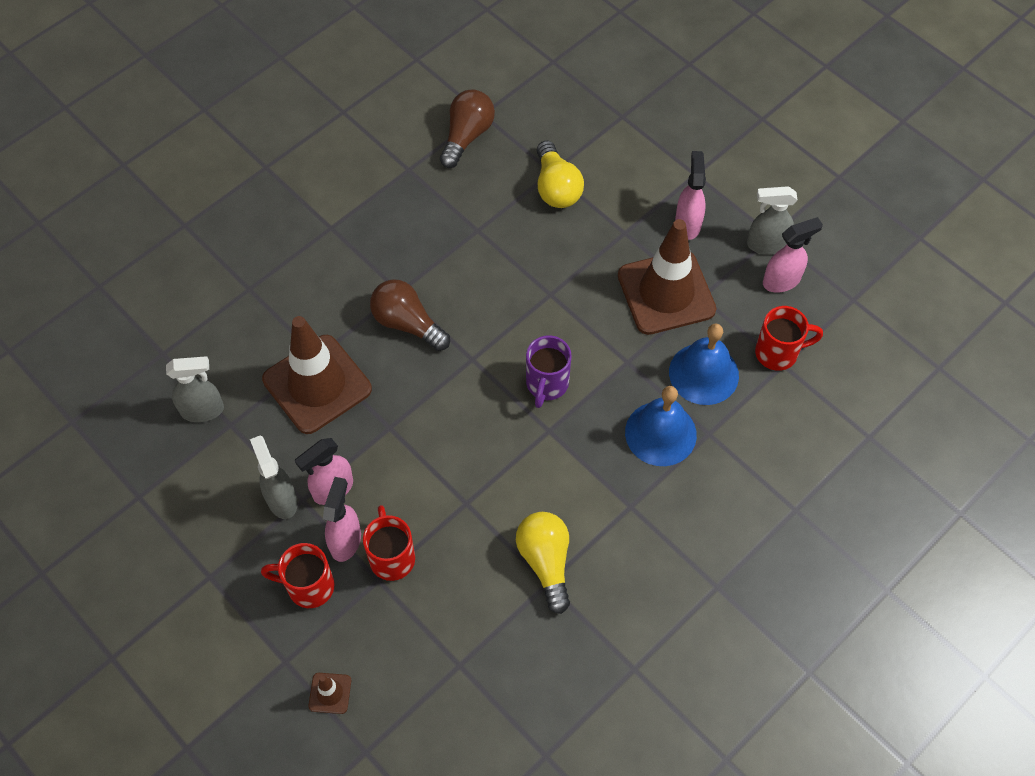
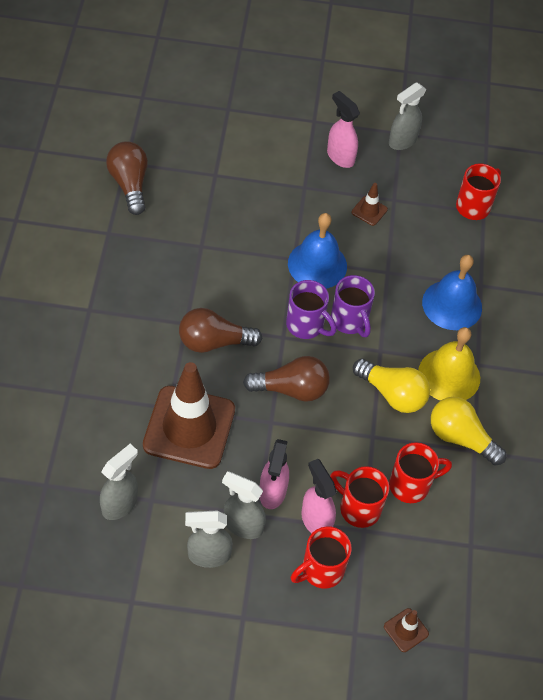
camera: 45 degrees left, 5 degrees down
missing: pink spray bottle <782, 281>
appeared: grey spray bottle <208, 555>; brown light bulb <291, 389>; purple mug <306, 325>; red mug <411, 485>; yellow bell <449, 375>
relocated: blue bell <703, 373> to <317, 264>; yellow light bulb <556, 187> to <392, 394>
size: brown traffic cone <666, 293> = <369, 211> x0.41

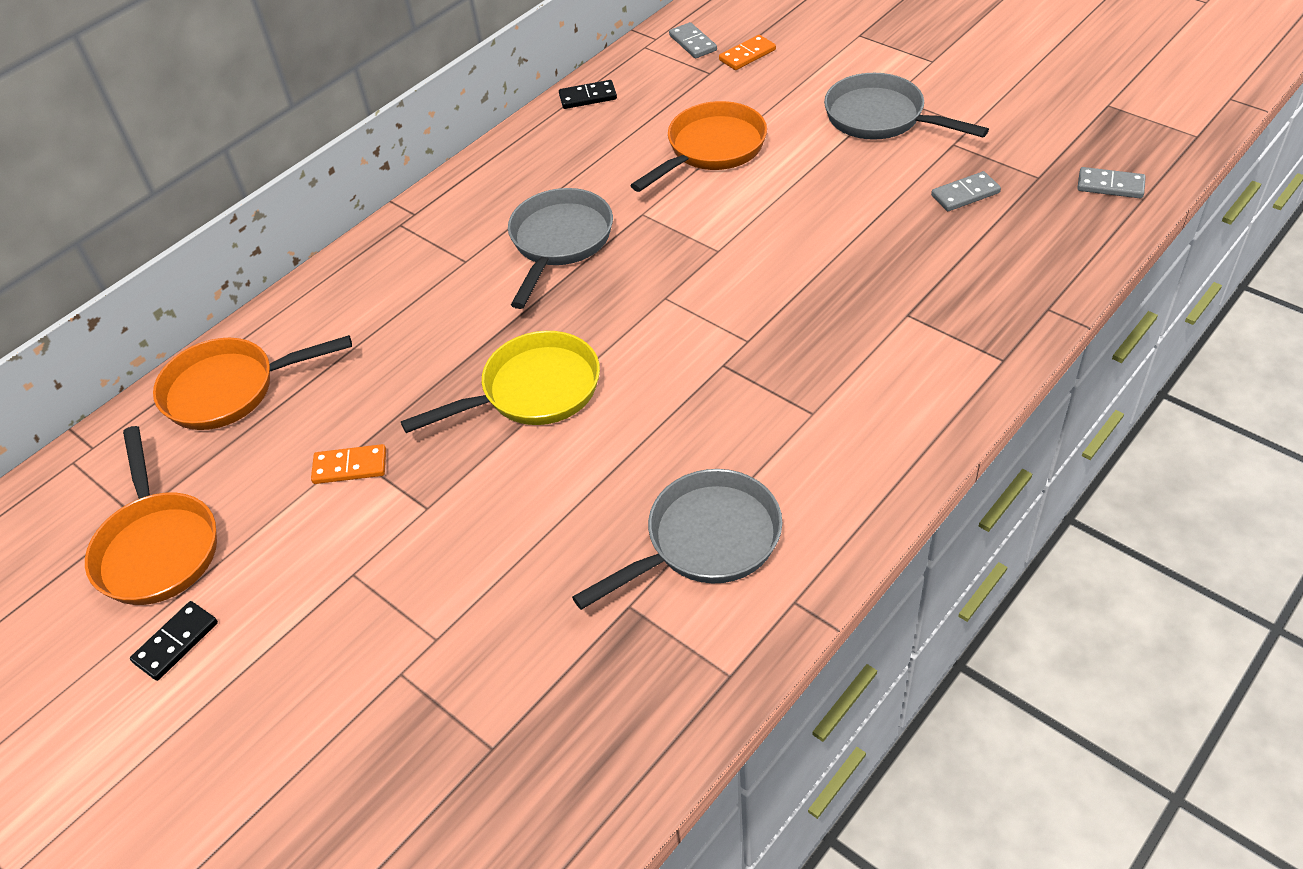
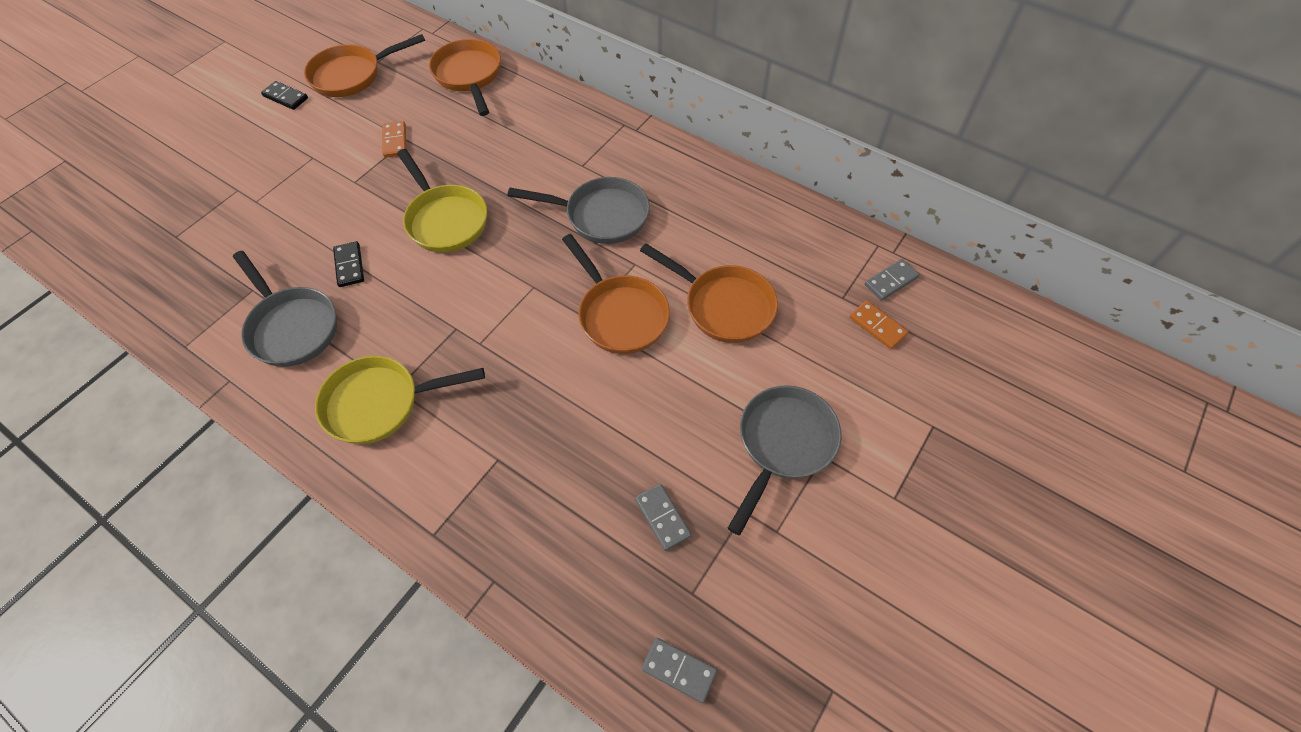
camera: 80 degrees right, 10 degrees up
appeared: yellow pan <380, 403>; orange pan <620, 314>
relocated: black domino <588, 97> to <349, 266>
spun: grey domino <1110, 186> = <679, 670> 75 degrees counterclockwise

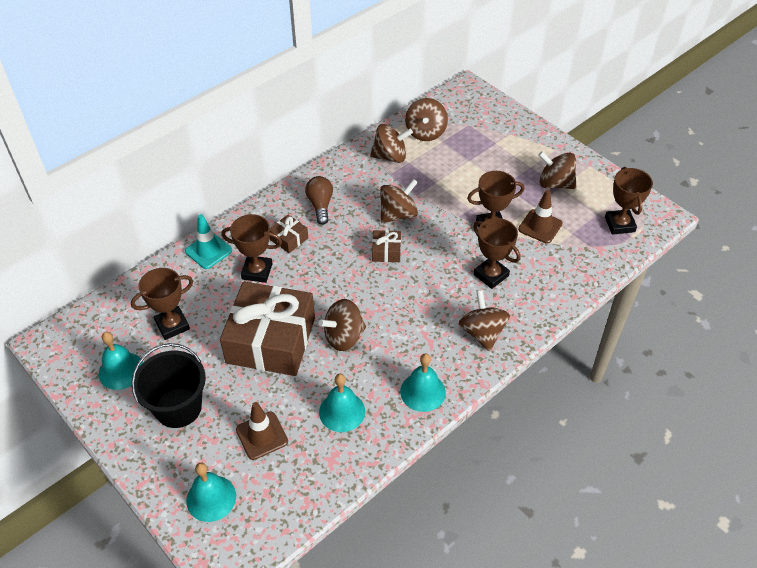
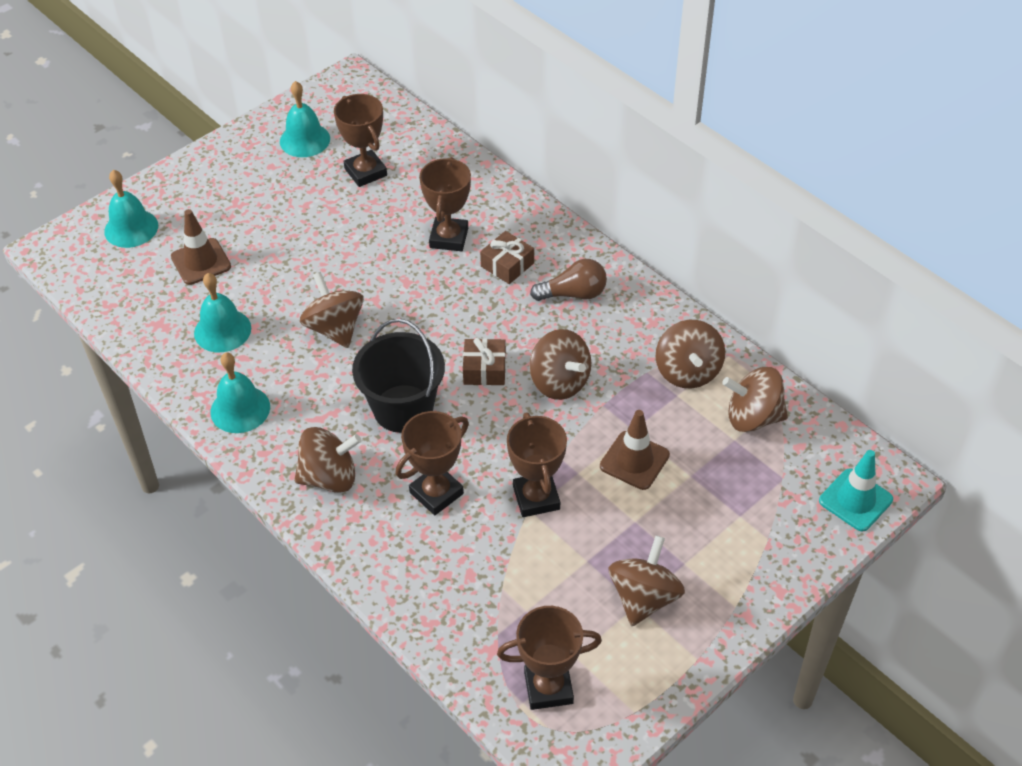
camera: 90 degrees right, 0 degrees up
missing: brown gift <271, 340>
relocated: black bucket <178, 407> to <403, 408>; brown traffic cone <540, 226> to <634, 460>; turquoise traffic cone <208, 251> to <855, 500>

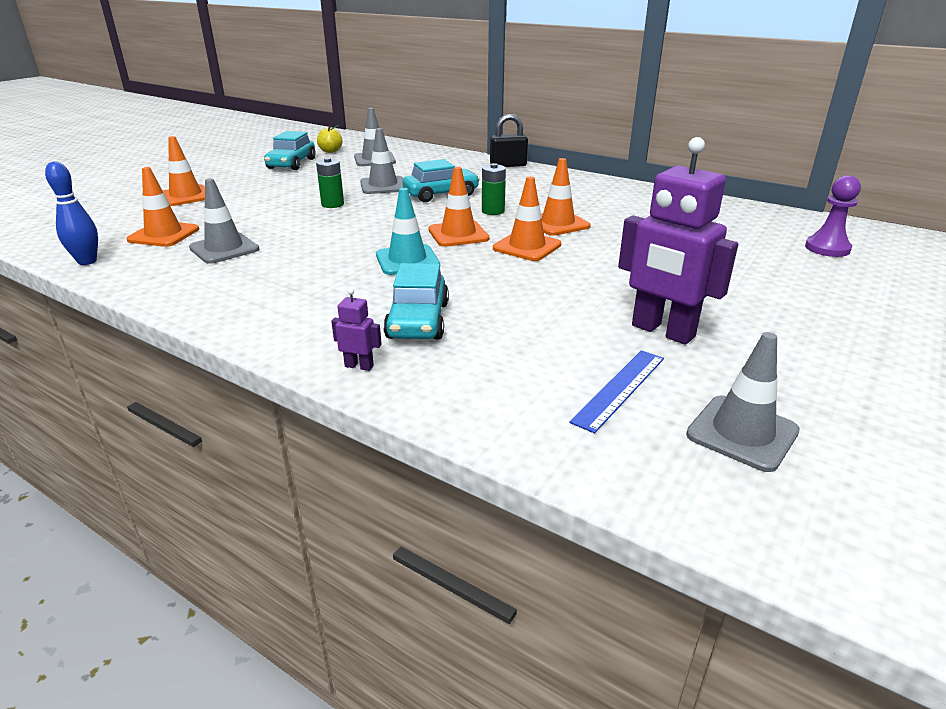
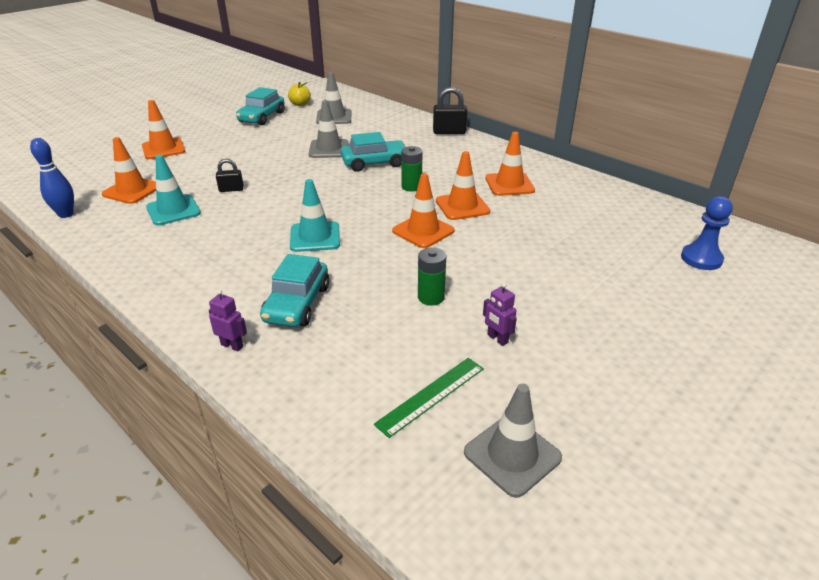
camera: 10 degrees right, 5 degrees up
appeared: black padlock <231, 189>
relocated: green battery <332, 204> to <431, 297>; orange traffic cone <458, 234> to <509, 184>
colour: grey traffic cone <224, 249> to turquoise traffic cone <173, 210>; blue ruler <619, 388> to green ruler <431, 395>; purple pawn <827, 248> to blue pawn <701, 259>
size: purple robot <662, 331> = <497, 339> x0.42

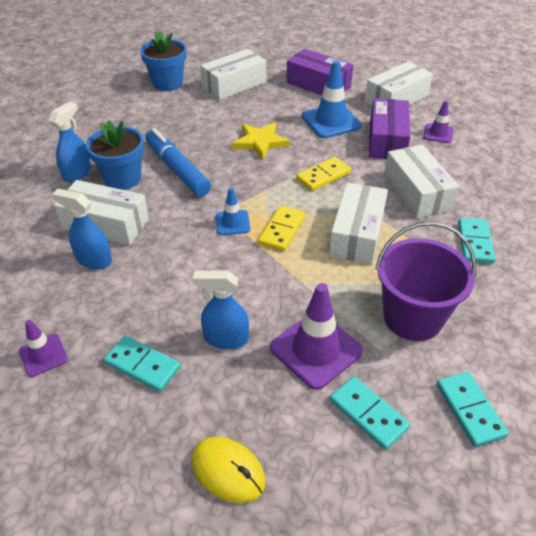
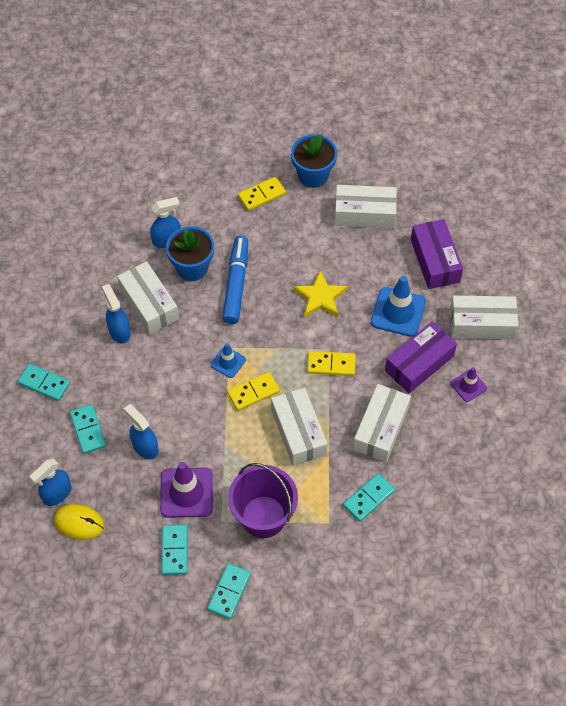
camera: 40 degrees right, 15 degrees up
appeared: blue spray bottle <57, 494>; yellow domino <262, 195>
exchanged: purple traffic cone <43, 355> to turquoise domino <44, 383>
spun: yellow mouse <228, 471> = <79, 523> 60 degrees counterclockwise; white box <357, 234> = <298, 432> 75 degrees counterclockwise

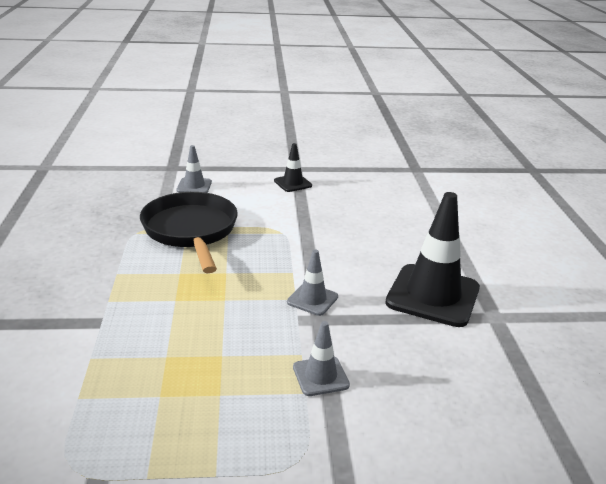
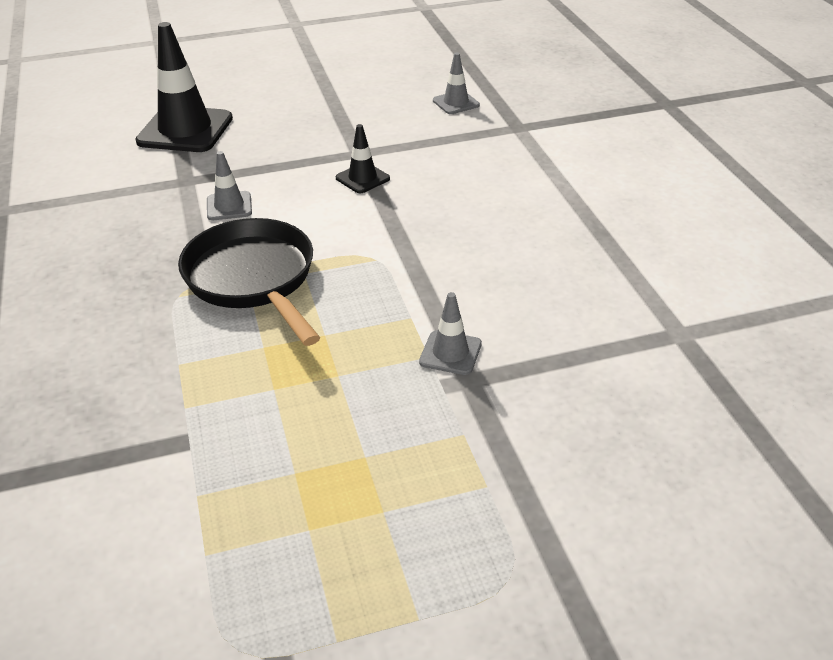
camera: 10 degrees left, 10 degrees up
relocated: black traffic cone <433, 295> to <185, 130>; grey traffic cone <320, 376> to <456, 103>

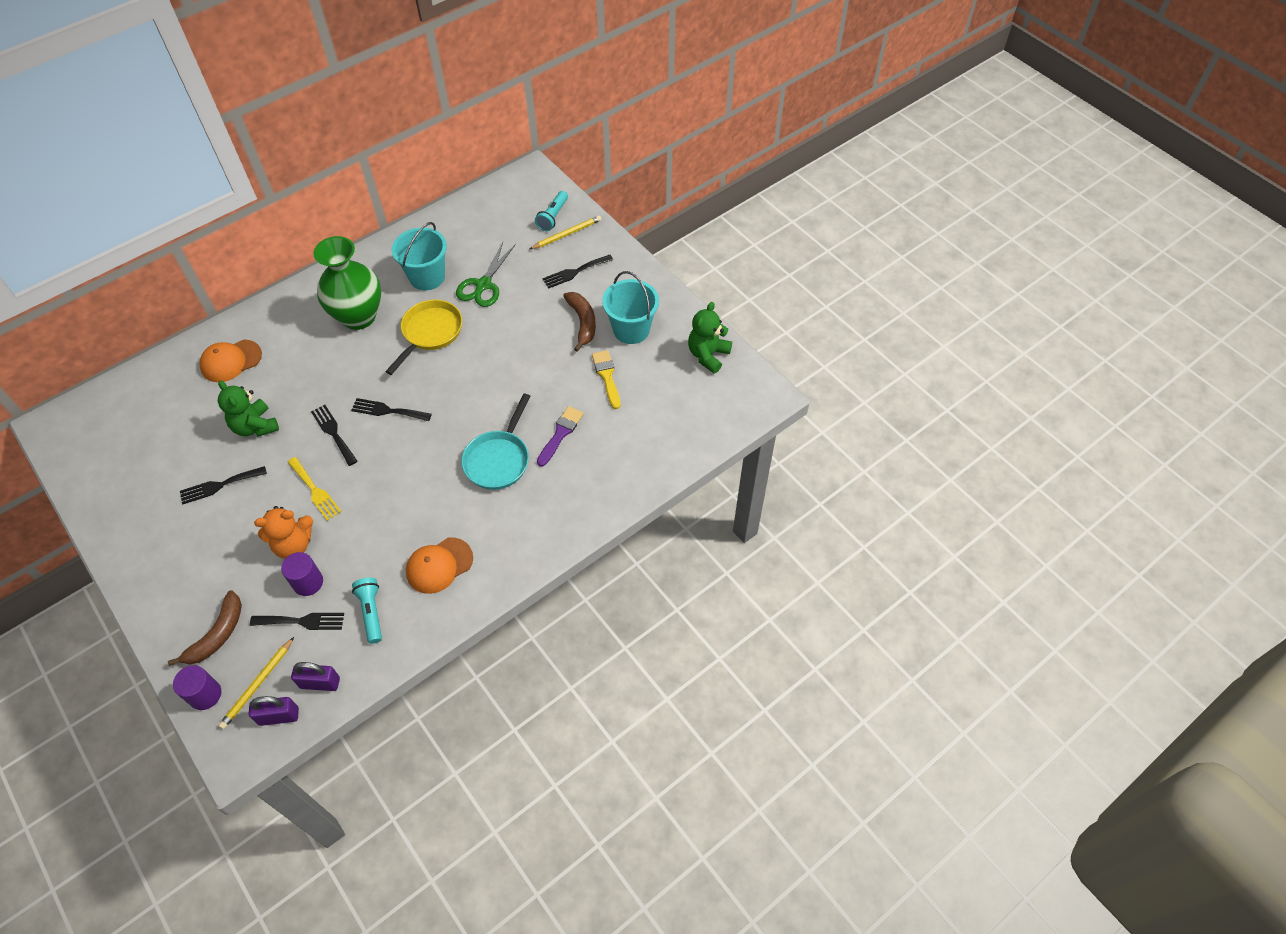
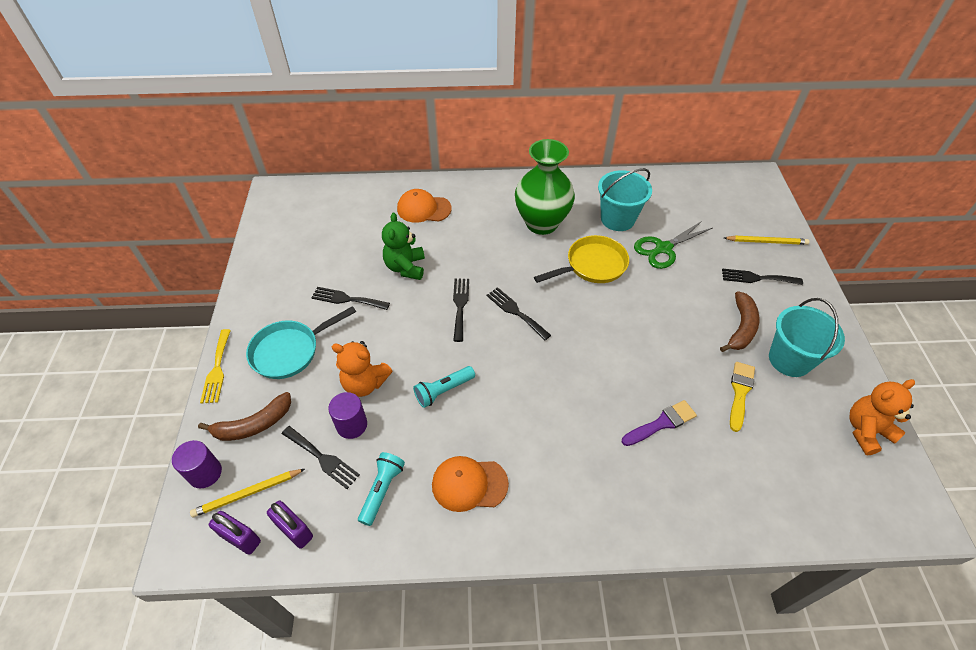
camera: 35 degrees right, 5 degrees down
relocated: yellow fork <315, 491> to <217, 369>; turquoise pan <499, 459> to <290, 351>; turquoise flashlight <553, 217> to <443, 391>
colour: green teddy bear <708, 355> to orange teddy bear <866, 431>

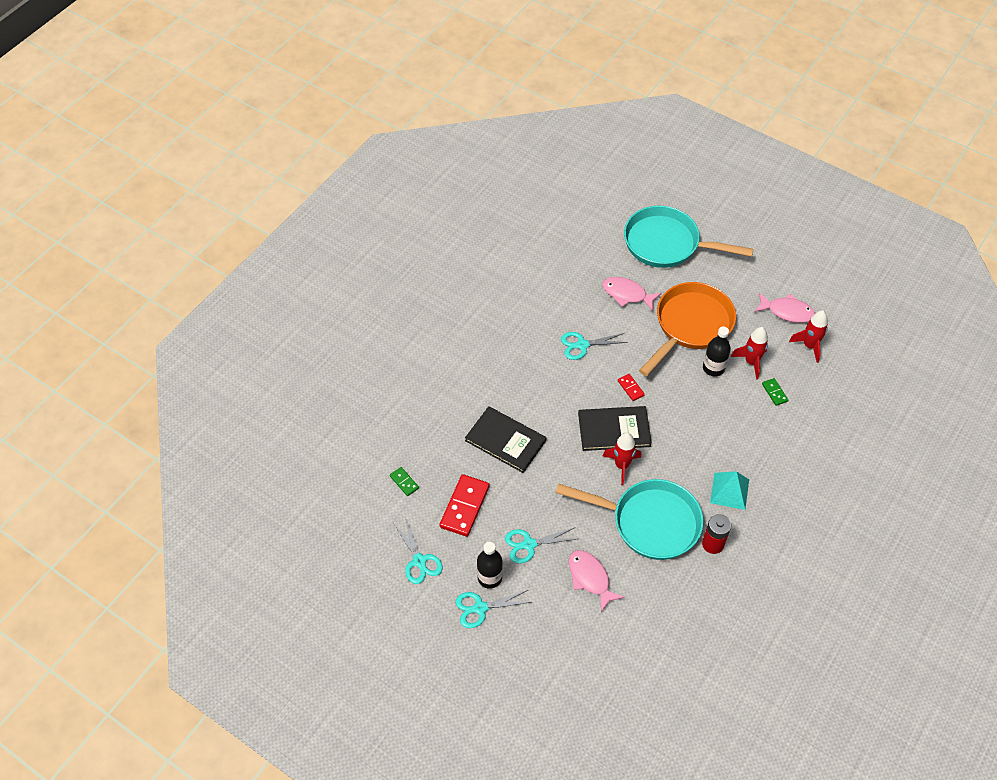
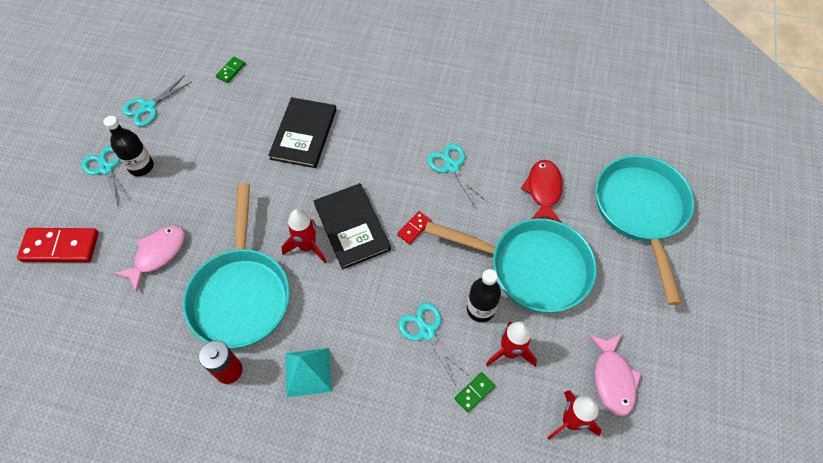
camera: 70 degrees right, 5 degrees up
relocated: red domino <465, 507> to <60, 247>; turquoise scissors <529, 544> to <427, 332>
colour: orange pan <690, 325> to turquoise pan <532, 268>; pink fish <627, 294> to red fish <543, 190>

